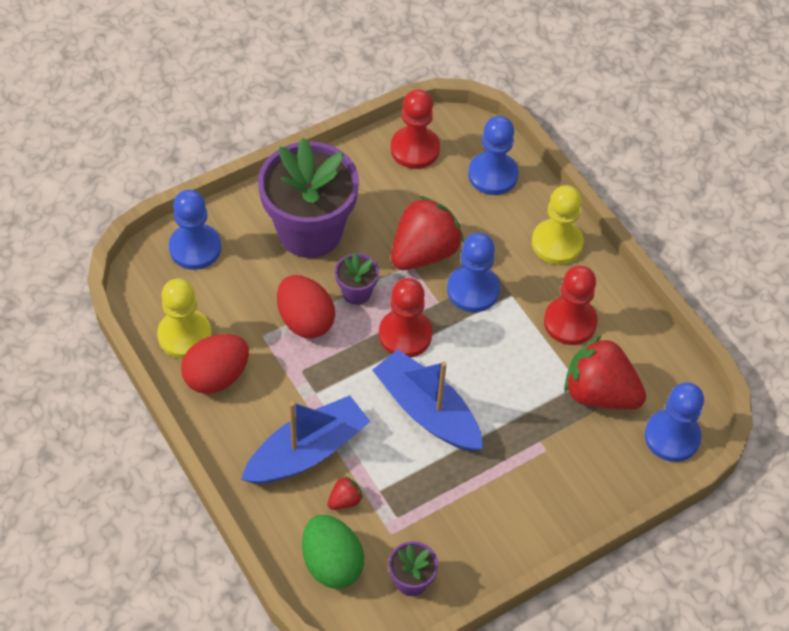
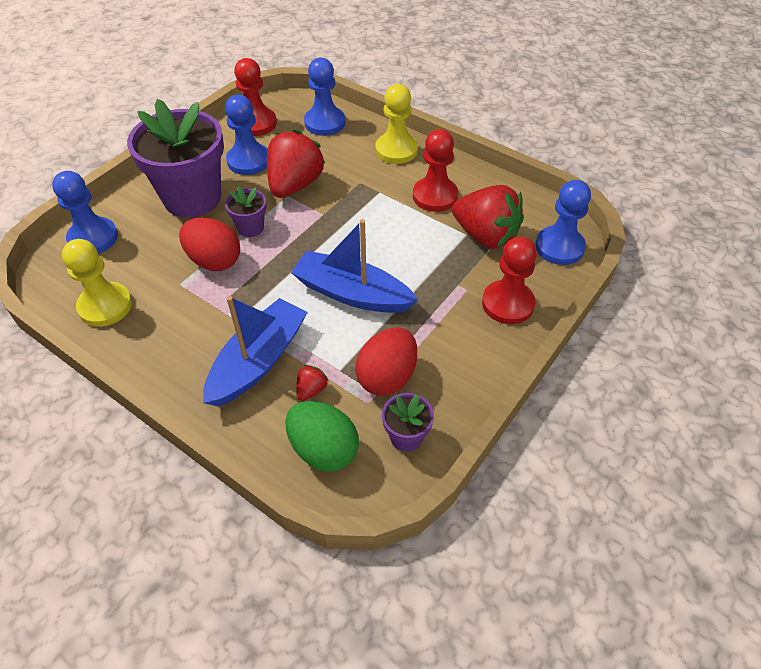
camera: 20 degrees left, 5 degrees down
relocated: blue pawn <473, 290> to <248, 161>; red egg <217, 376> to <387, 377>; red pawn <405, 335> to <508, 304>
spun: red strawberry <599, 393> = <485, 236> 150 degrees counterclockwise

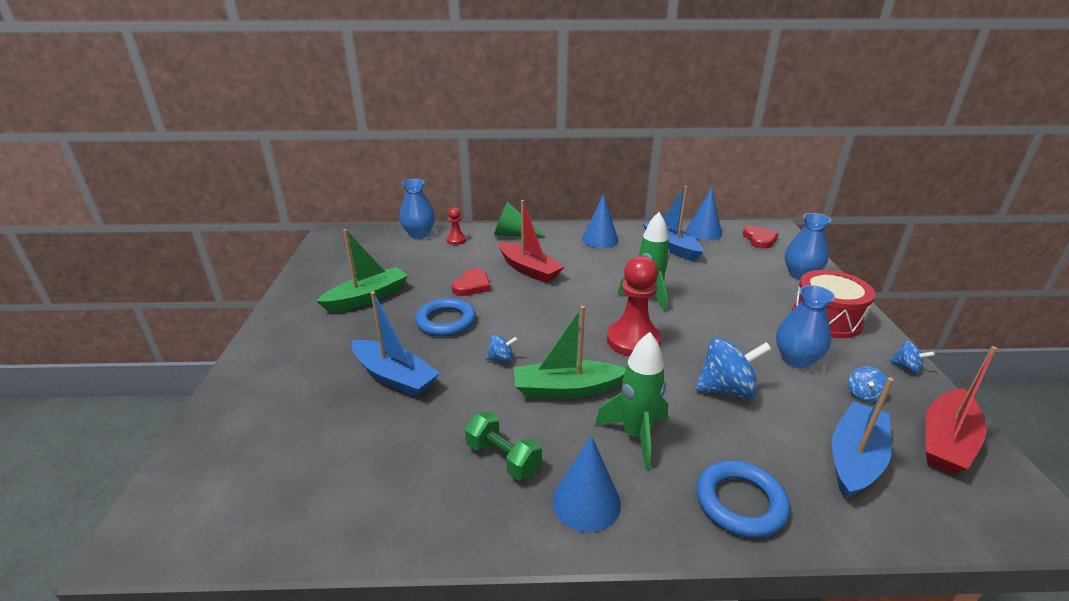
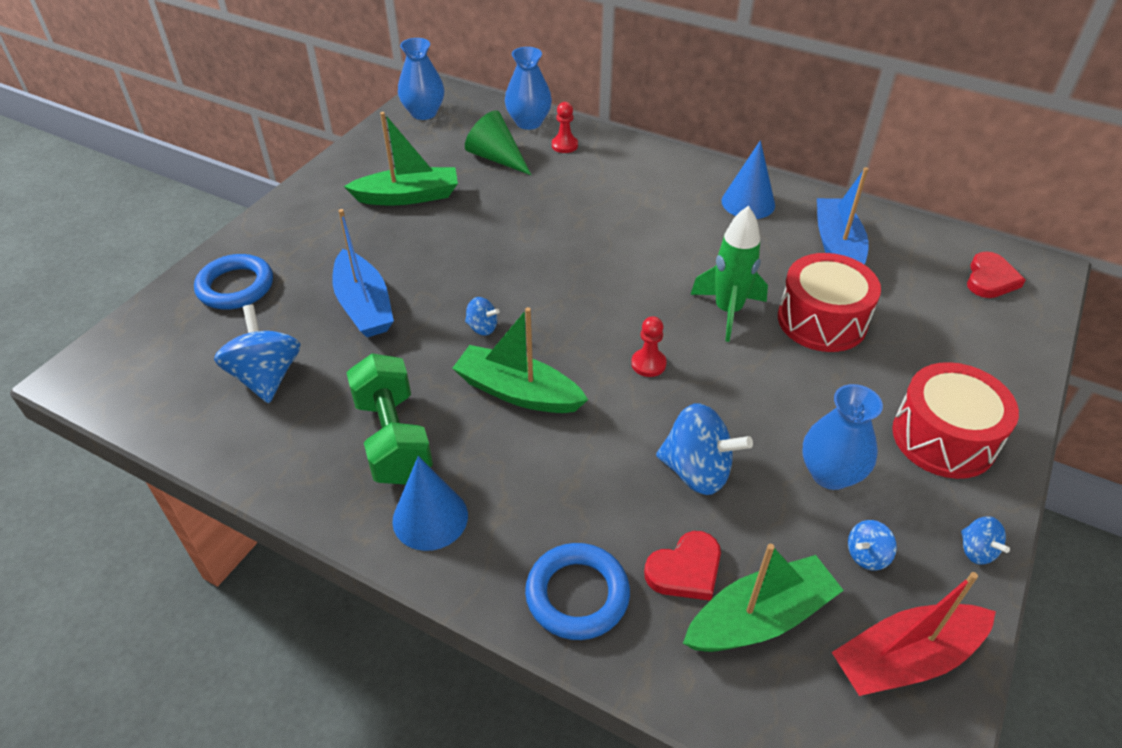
camera: 30 degrees right, 15 degrees up
missing: red boat <529, 270>; green rocket <636, 436>; blue cone <703, 232>
appeared: blue spinning top <266, 377>; red drum <822, 320>
relocated: blue ring <446, 321> to <236, 287>; blue vase <800, 275> to <424, 113>; green cone <513, 234> to <496, 158>; red heart <472, 285> to <685, 570>
colour: blue boat <855, 458> to green boat <760, 618>
size: green dumbbell <503, 458> = <393, 438> x1.50; red pawn <633, 340> = <648, 364> x0.50

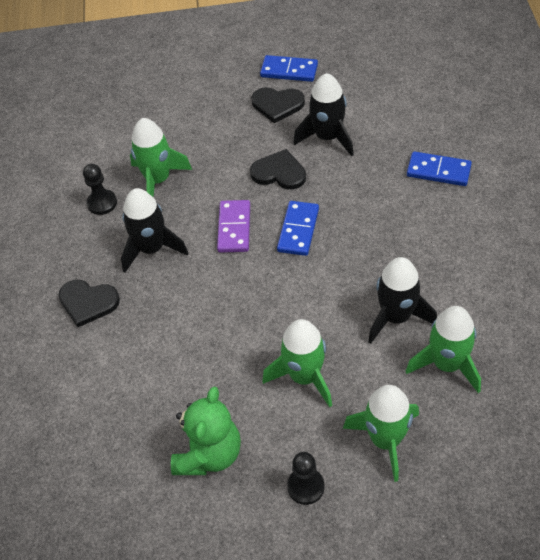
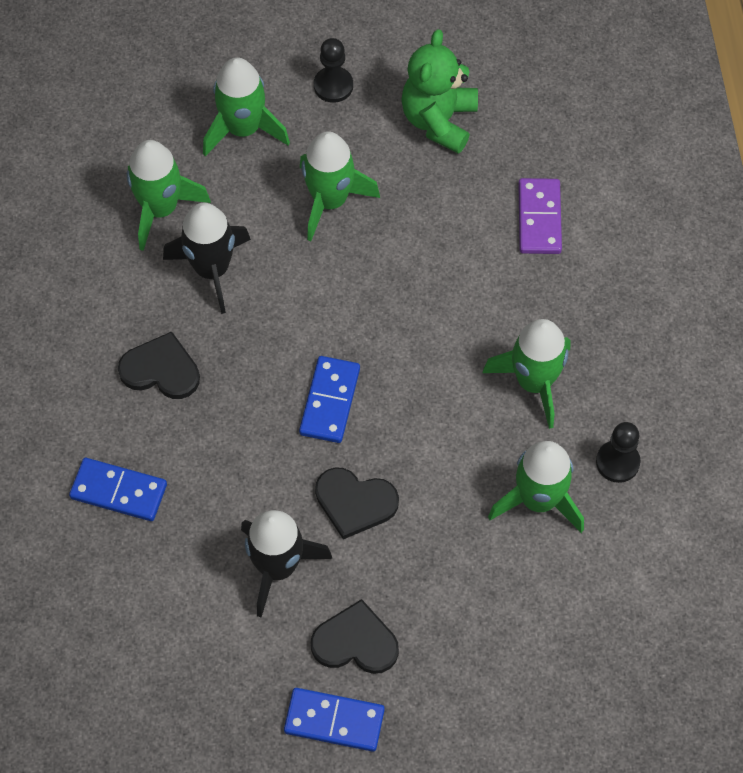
camera: 175 degrees right, 10 degrees up
relocated: black heart <88, 302> to <161, 369>; purple domino <234, 228> to <539, 218>
colour: black rocket <152, 248> to green rocket <533, 382>

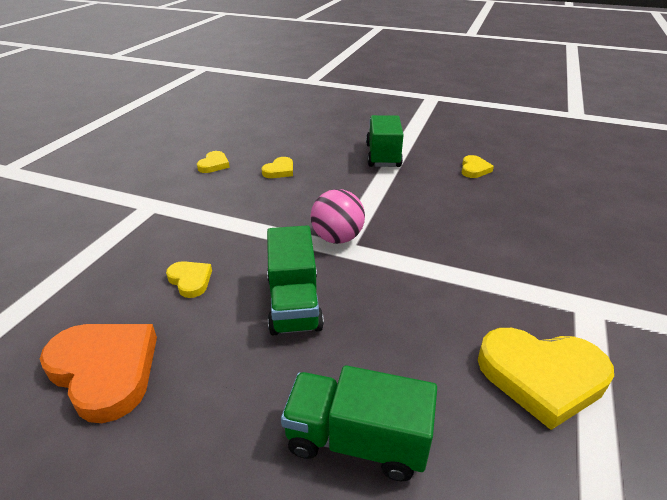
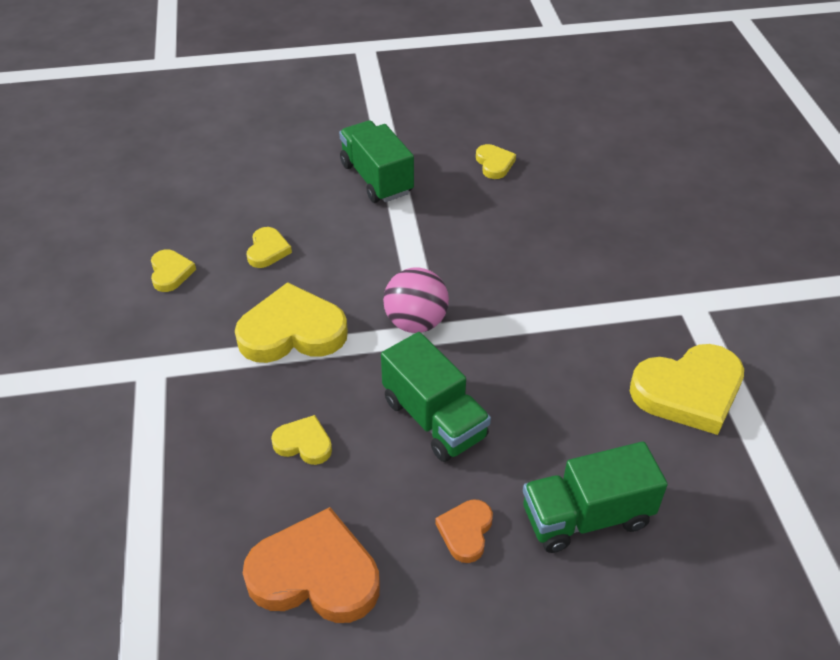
camera: 30 degrees left, 10 degrees up
appeared: yellow heart <292, 331>; orange heart <466, 532>

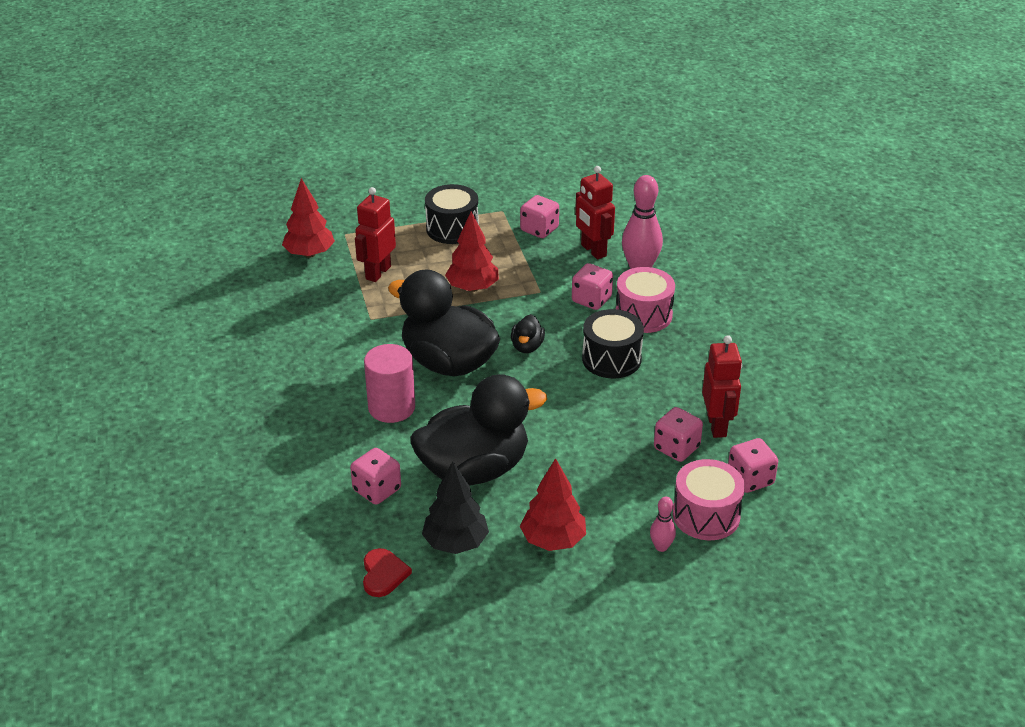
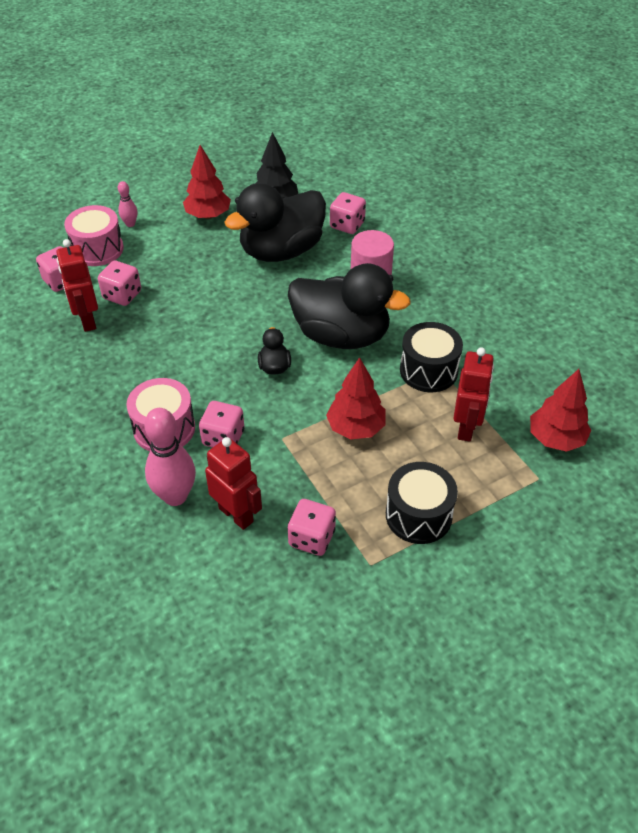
camera: 165 degrees right, 10 degrees up
missing: red heart <383, 574>
relocated: black drum <611, 359> to <428, 370>

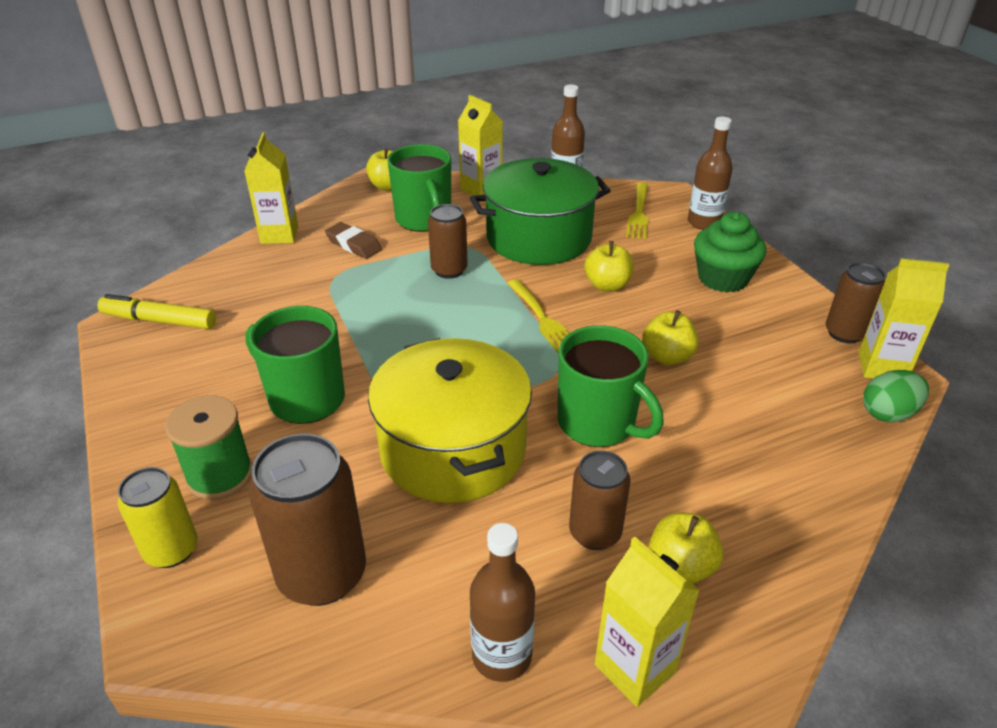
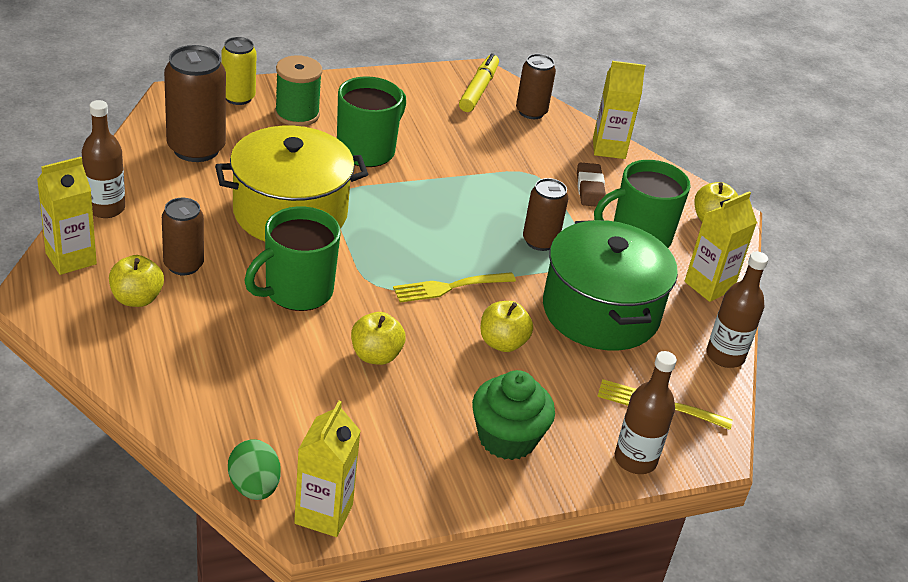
camera: 90 degrees right, 0 degrees up
relocated: brown can <844, 333> to <531, 112>
spun: brown eraser <353, 245> = <589, 189> 45 degrees counterclockwise

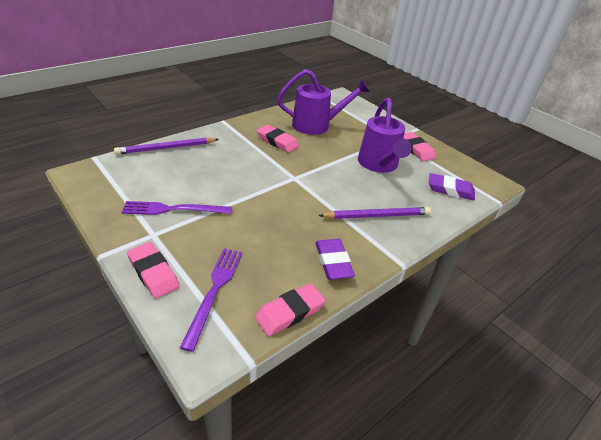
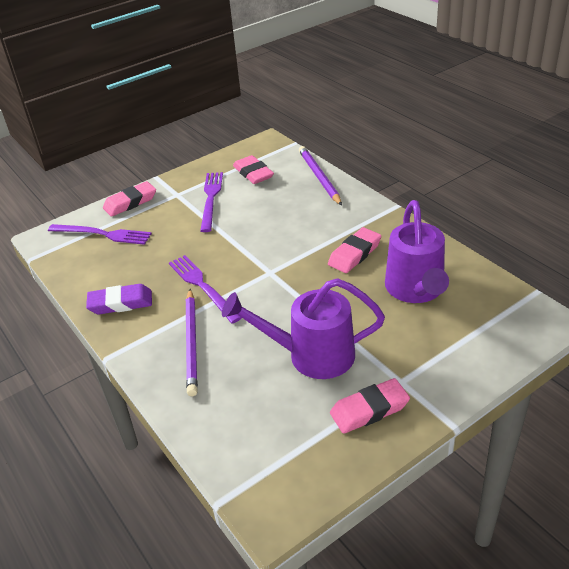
camera: 100 degrees right, 0 degrees up
missing: purple eraser <450, 190>
appeared: purple fork <202, 286>
relocated: pink eraser <290, 312> to <253, 173>

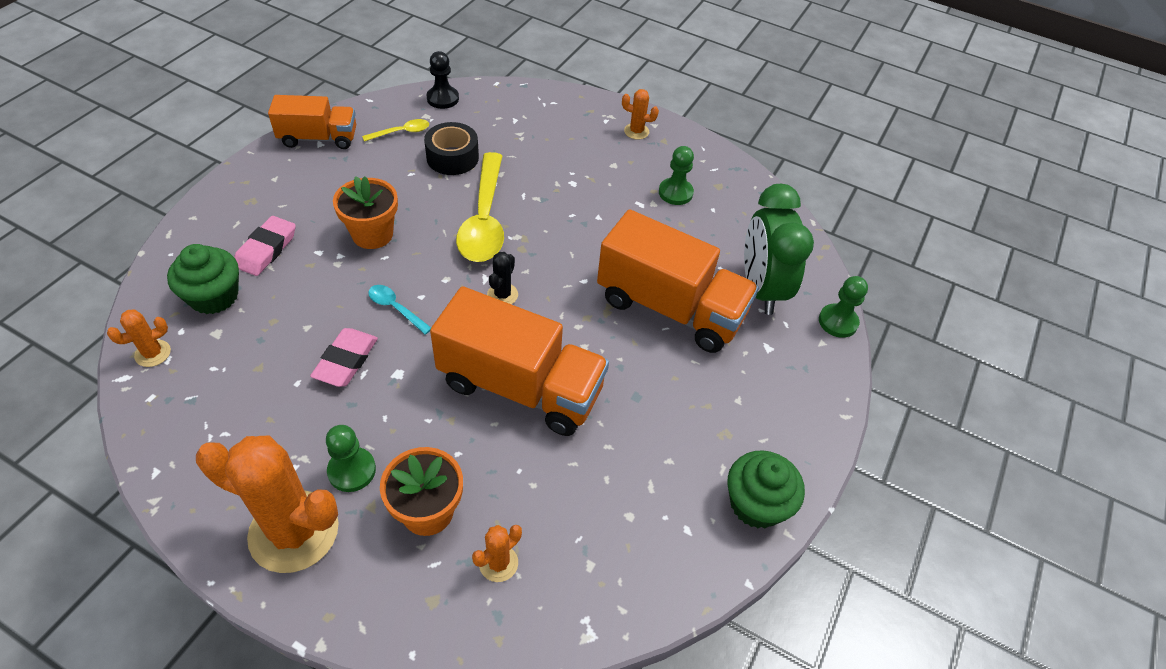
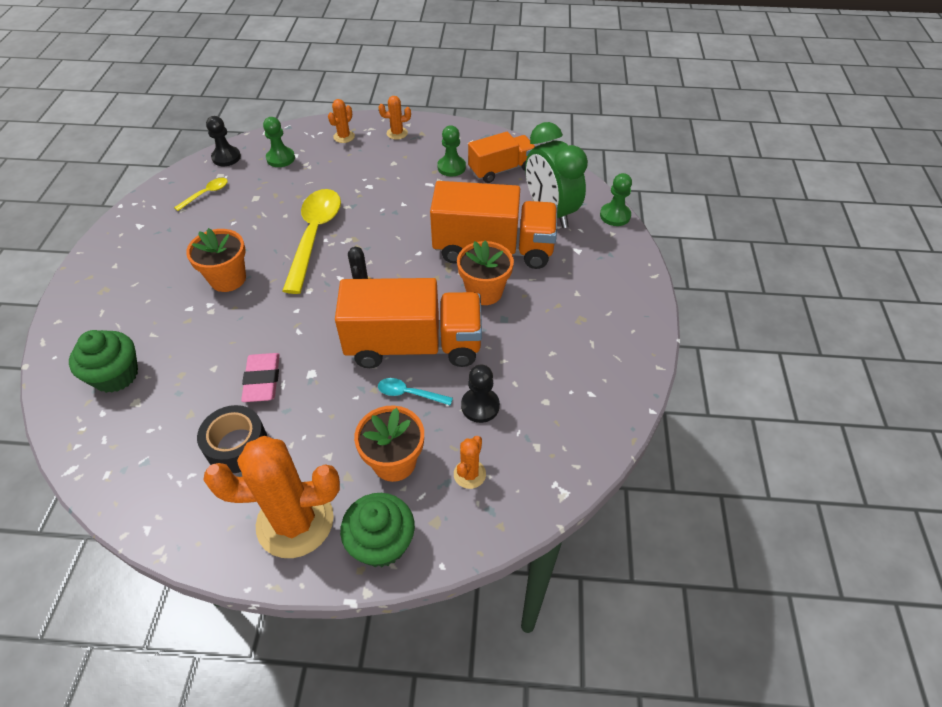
camera: 20 degrees left, 0 degrees up
missing: pink eraser <266, 249>
appeared: orange flower pot <484, 292>; black pawn <480, 406>
relocated: black tape <452, 157> to <237, 446>; green pawn <352, 470> to <280, 158>; orange cactus <153, 353> to <344, 137>; green cupcake <756, 504> to <381, 542>; turquoise spoon <395, 308> to <409, 393>; orange truck <318, 138> to <501, 169>
spun: yellow spoon <484, 219> = <314, 236> 150 degrees counterclockwise

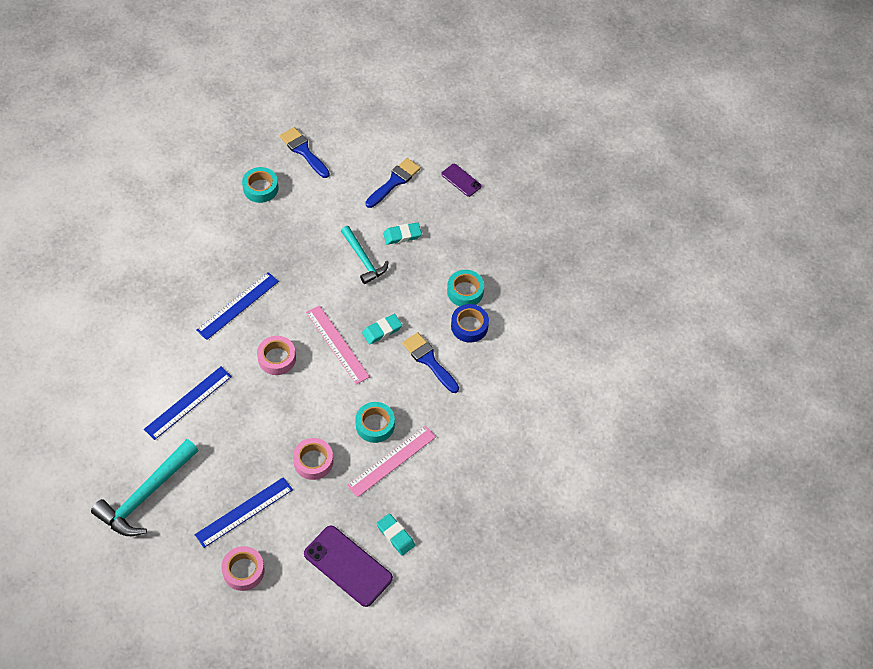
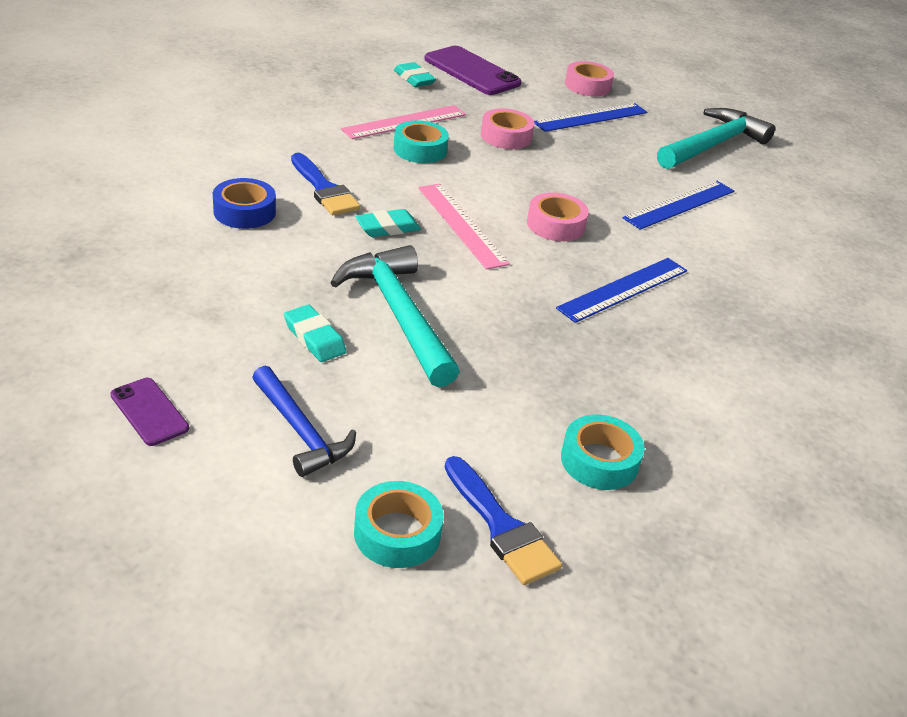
camera: 175 degrees left, 20 degrees down
relocated: turquoise tape <465, 291> to <397, 533>
exchanged: blue brush <394, 181> to blue hammer <300, 431>
spun: turquoise eraser <402, 235> = <314, 338> 60 degrees clockwise
size: turquoise hammer <363, 259> = <398, 315> x1.56

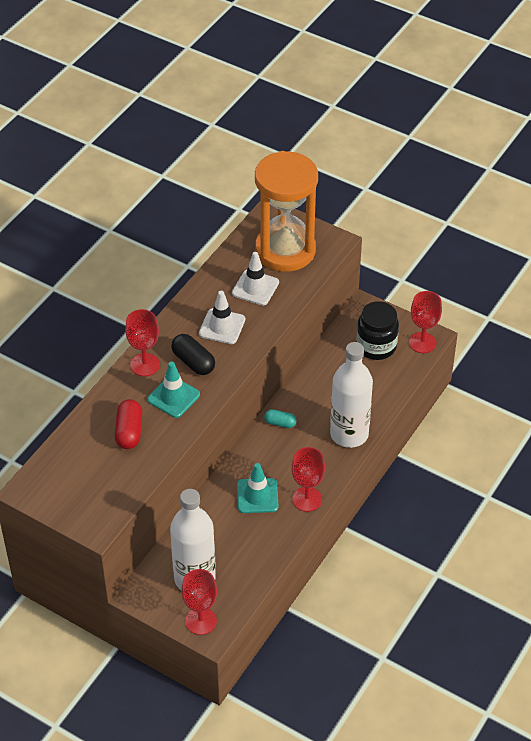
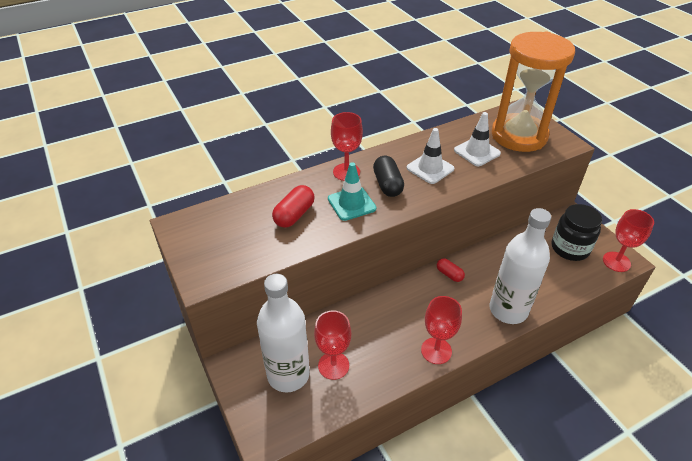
camera: 30 degrees right, 5 degrees down
missing: turquoise traffic cone <257, 496>
relocated: red goblet <201, 621> to <333, 365>
colour: turquoise capsule <280, 423> to red capsule <449, 274>

